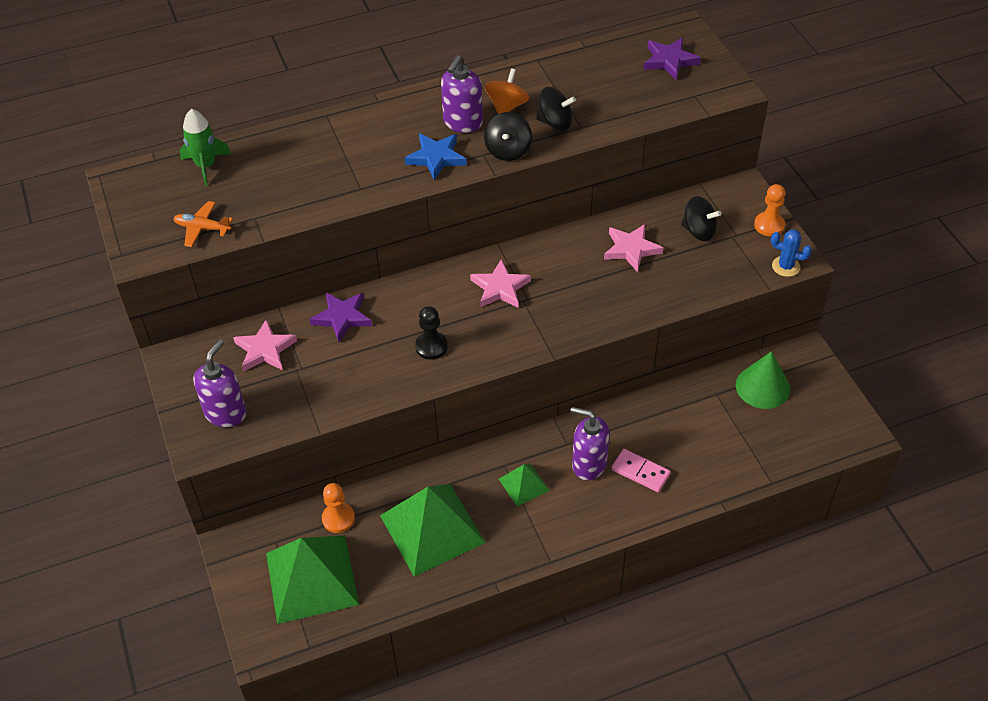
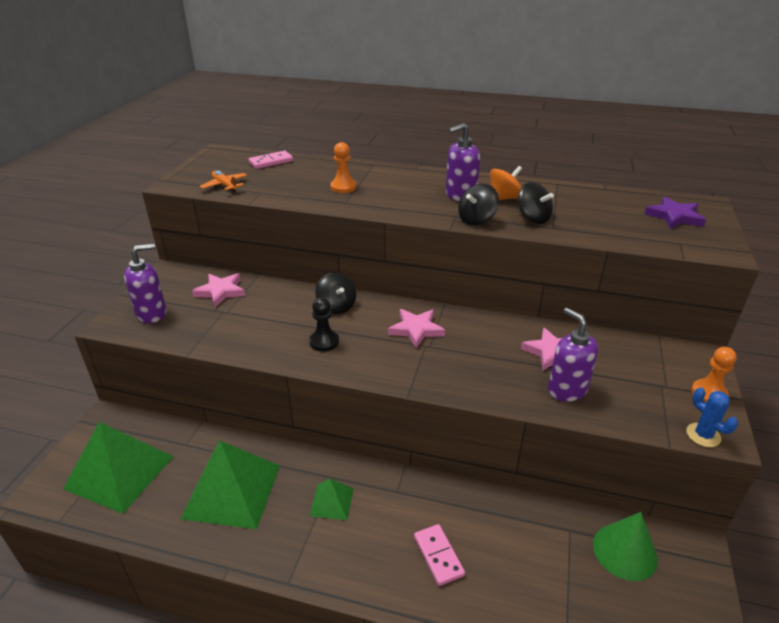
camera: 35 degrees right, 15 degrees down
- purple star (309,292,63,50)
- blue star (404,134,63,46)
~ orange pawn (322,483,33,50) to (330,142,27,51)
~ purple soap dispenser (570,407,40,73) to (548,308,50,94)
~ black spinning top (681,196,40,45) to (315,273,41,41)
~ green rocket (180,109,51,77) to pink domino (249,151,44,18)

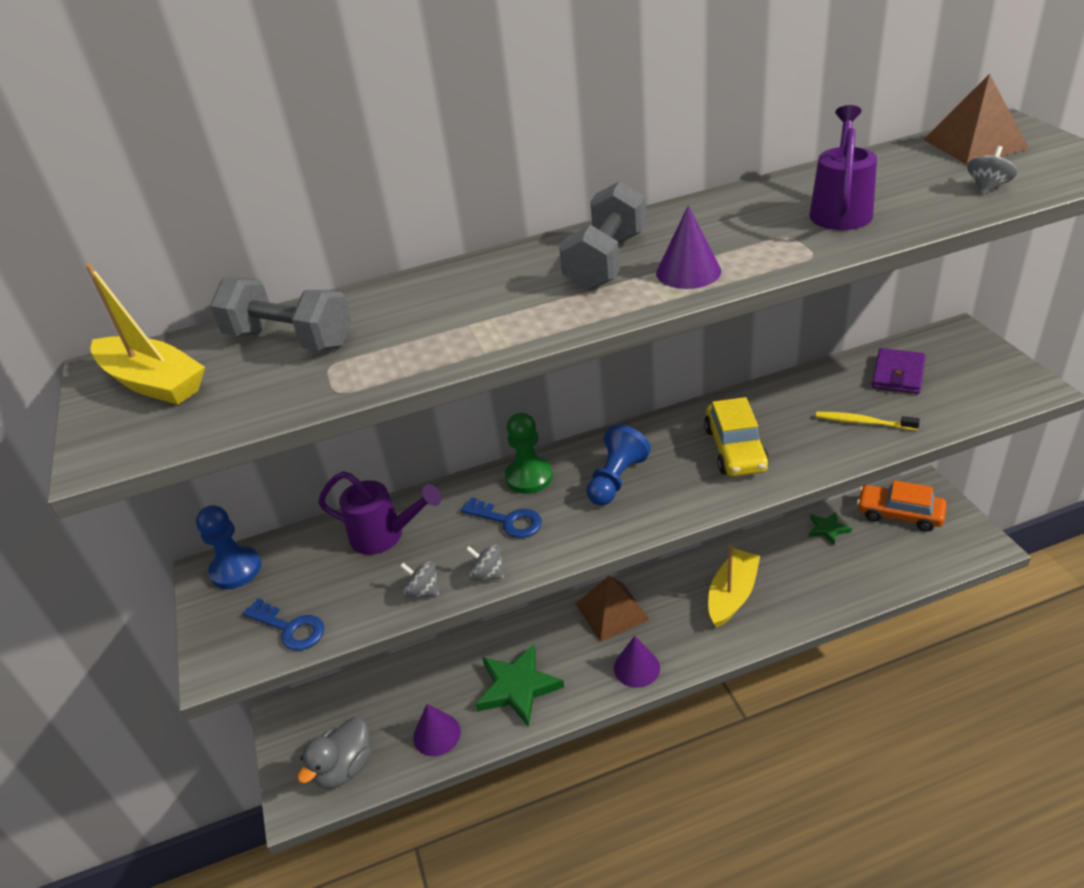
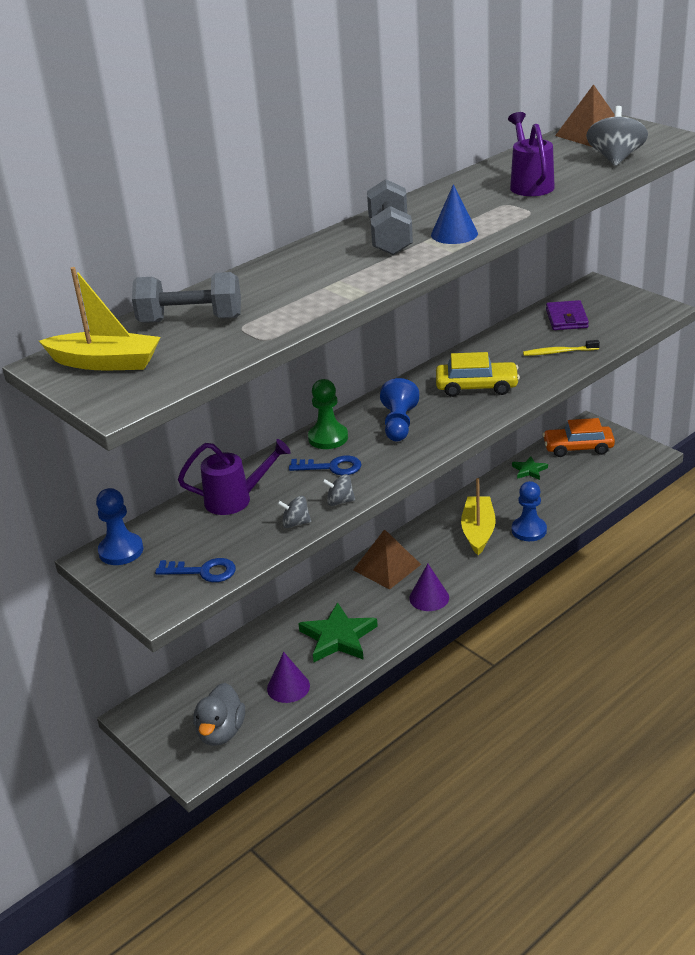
camera: 25 degrees left, 5 degrees down
+ blue pawn (512,481,35,60)
~ purple cone (656,205,65,84) to blue cone (431,184,47,60)
~ yellow car (704,397,65,80) = (436,352,84,45) 60 degrees counterclockwise
~ grey spinning top (967,146,50,48) = (586,106,62,60) x1.82

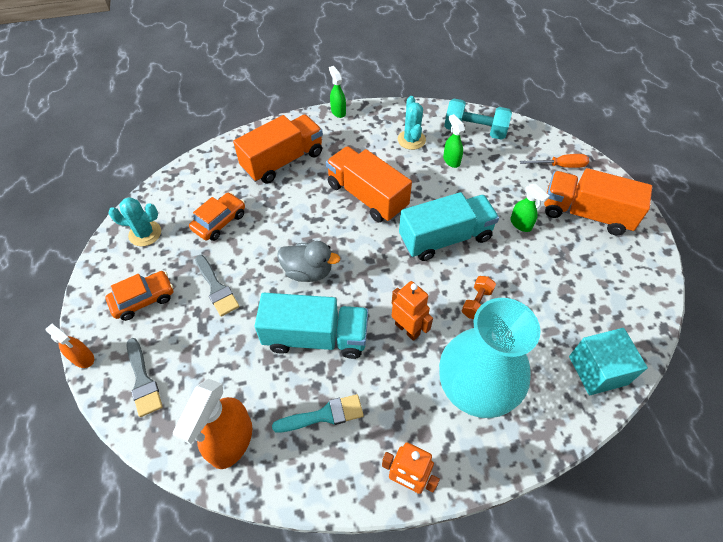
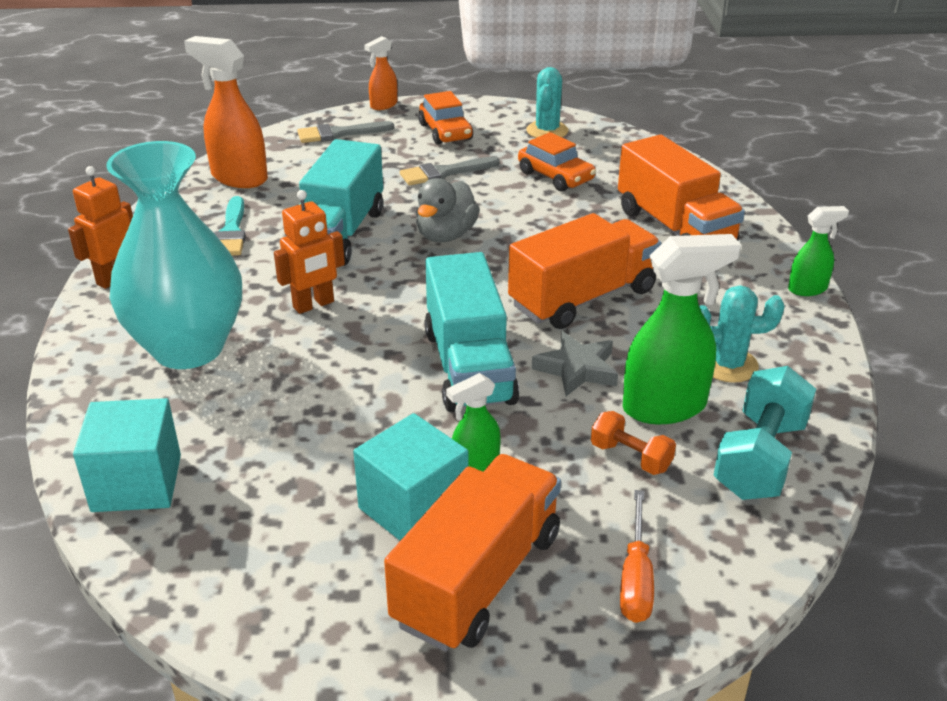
camera: 100 degrees right, 20 degrees down
+ turquoise cube (353,413,116,128)
+ grey star (532,331,86,65)
~ orange dumbbell (462,276,34,43) to (591,411,85,64)
~ green spray bottle (443,114,22,54) = (623,234,119,190) x1.82

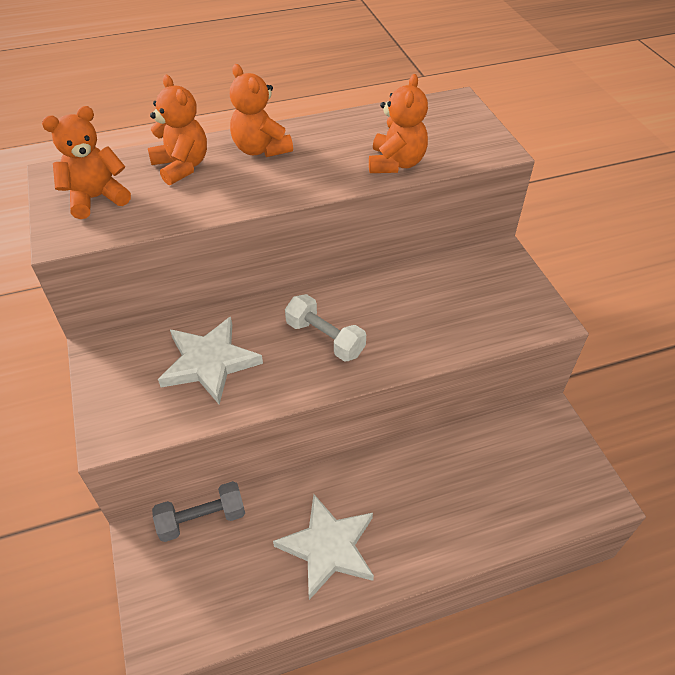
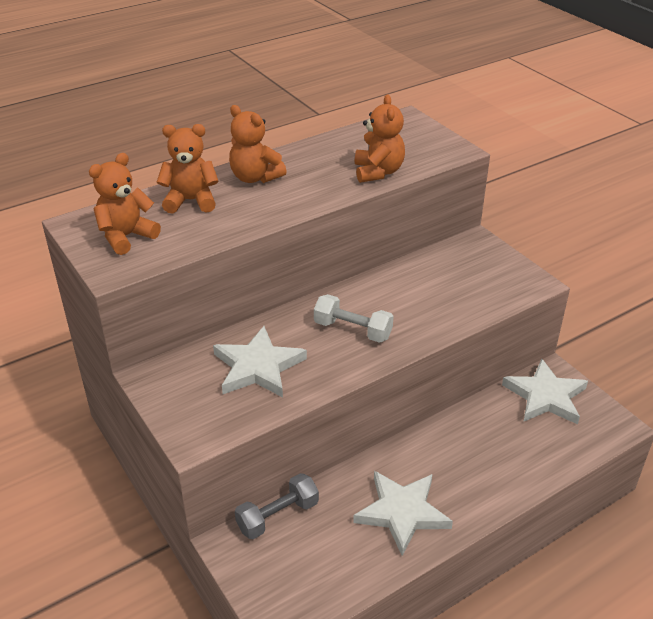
camera: 15 degrees left, 10 degrees down
+ white star (502,359,86,65)
~ orange teddy bear (148,75,59,110) = (157,124,62,89) 45 degrees counterclockwise

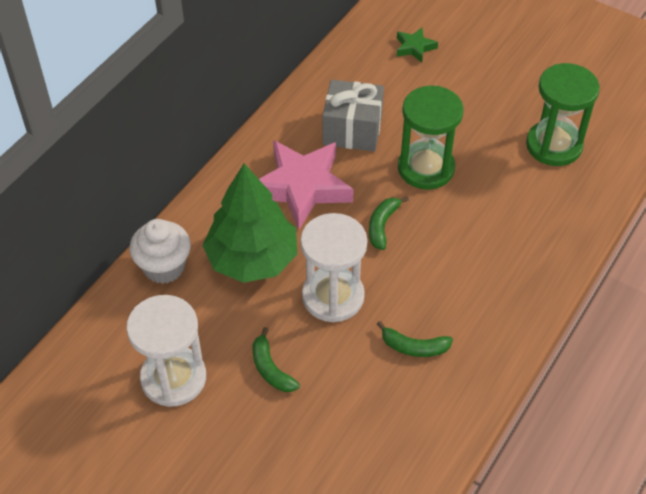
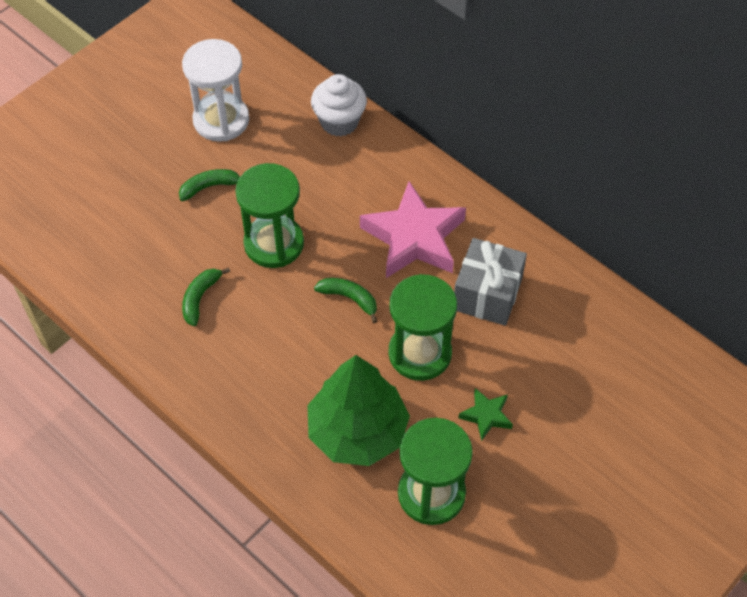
camera: 100 degrees right, 5 degrees up
~ green tree (202,164,95,119) to (307,355,103,111)
~ green star (397,28,41,35) to (458,388,55,53)
~ white hourglass (300,213,67,109) to green hourglass (235,163,69,105)

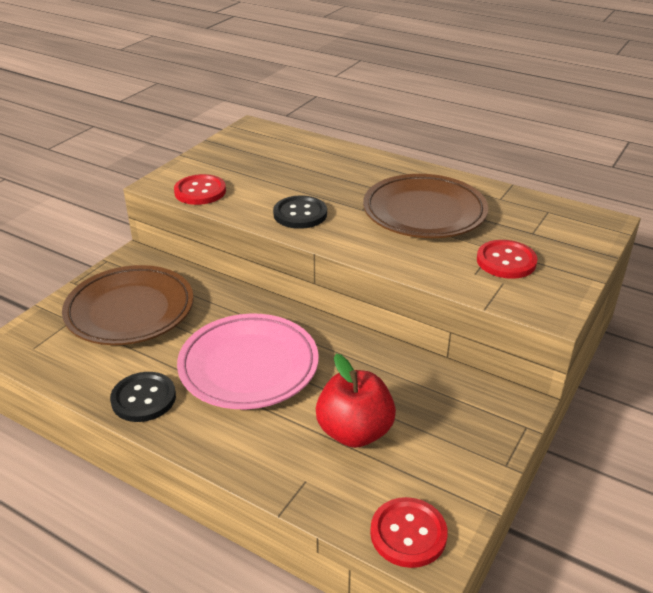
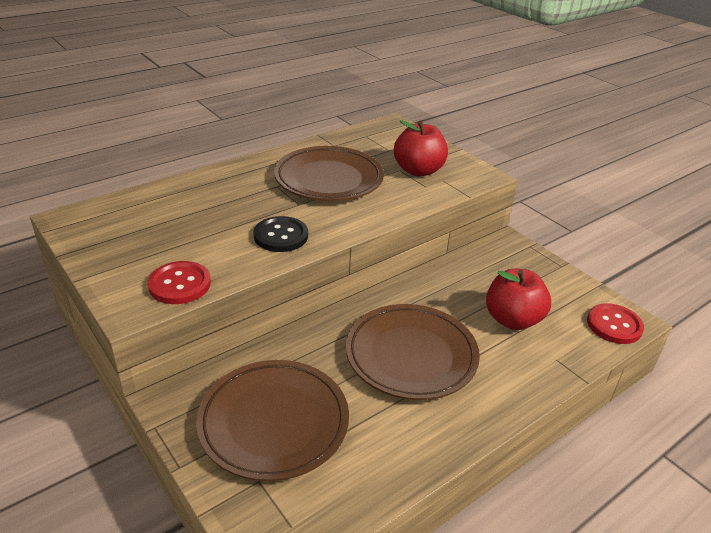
camera: 70 degrees left, 0 degrees up
- black button (110,372,66,50)
~ red button (477,240,61,39) to red apple (394,120,54,56)
~ pink plate (177,314,142,95) to brown plate (346,304,134,96)

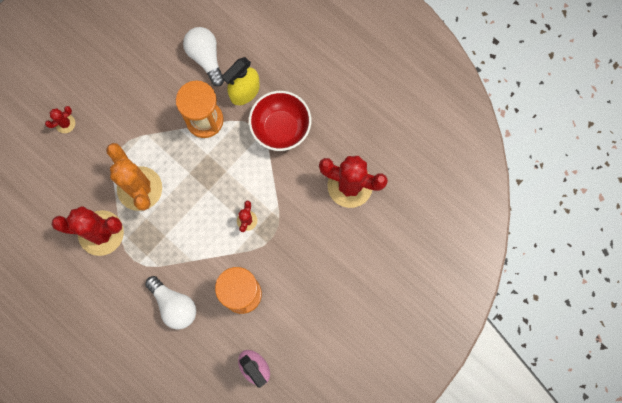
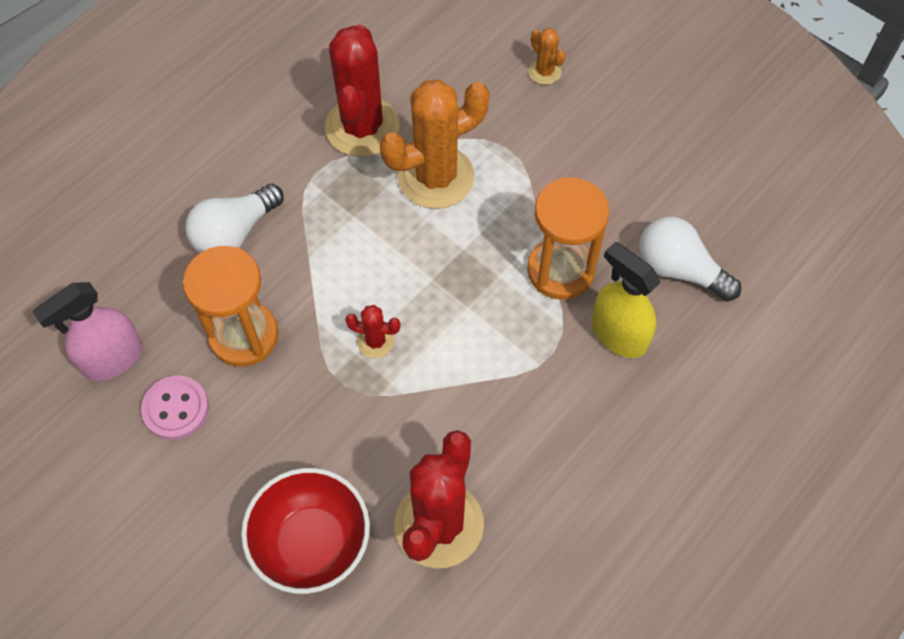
camera: 90 degrees right, 15 degrees down
+ pink button (141,375,68,65)
~ red bowl (249,91,62,60) to (241,468,129,126)
~ red cactus (45,106,30,27) to orange cactus (529,28,37,57)
~ white light bulb (183,27,41,59) = (639,217,102,85) 120 degrees counterclockwise

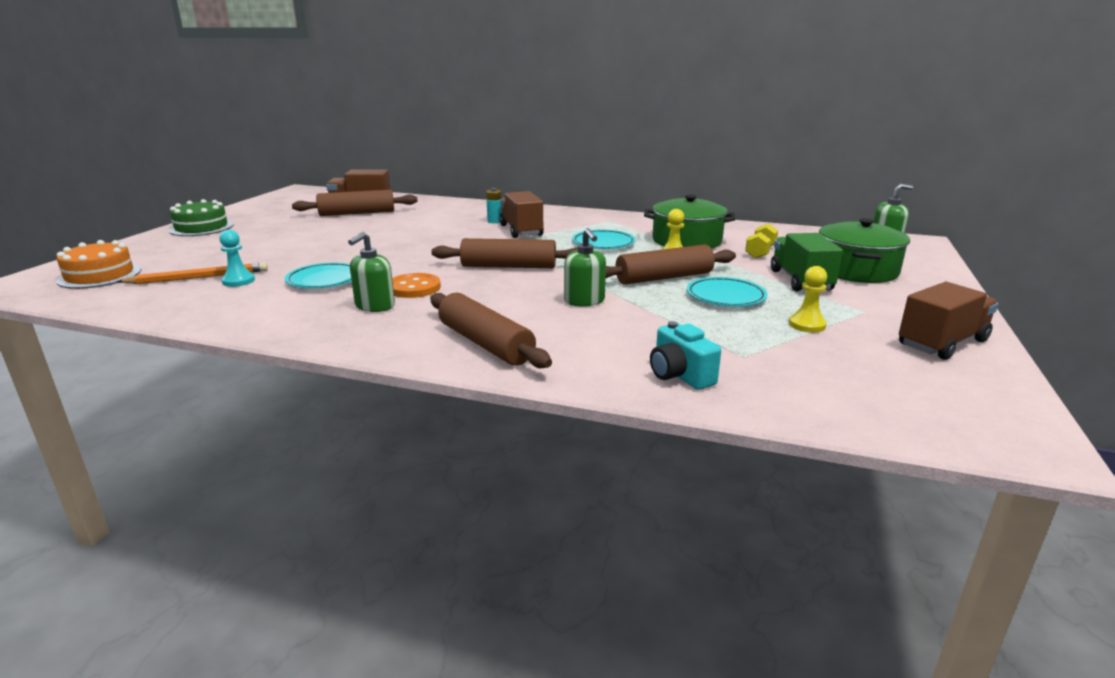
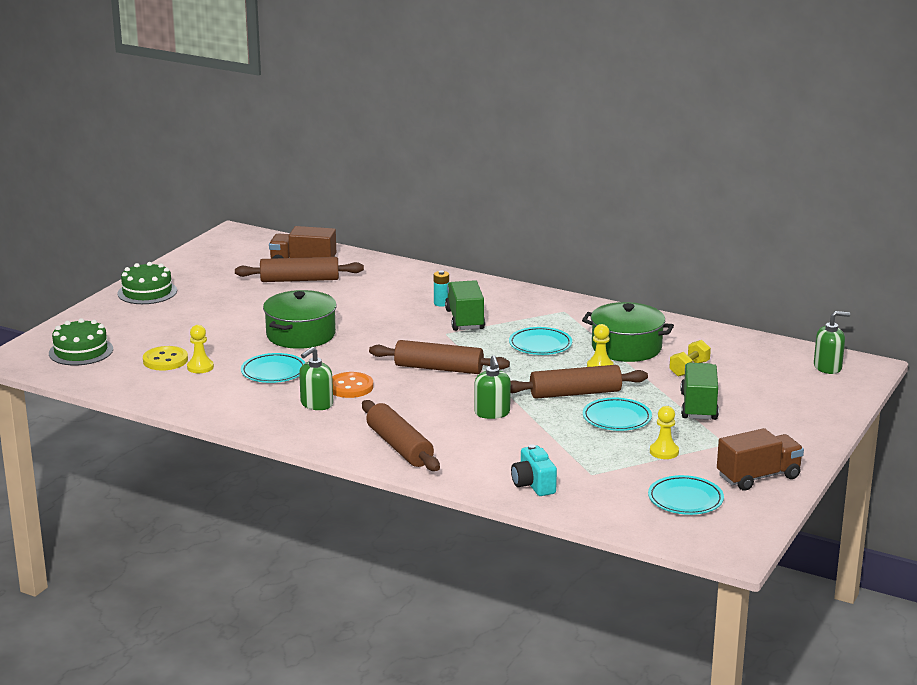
camera: 10 degrees right, 0 degrees up
+ turquoise plate (648,475,76,40)
~ green pot (819,218,91,65) to (263,290,74,59)
~ orange pencil (116,262,152,22) to yellow button (143,346,45,24)
~ orange cake (56,240,85,49) to green cake (49,318,64,47)
~ turquoise pawn (219,230,36,57) to yellow pawn (187,325,27,48)
~ brown truck (499,191,45,47) to green truck (445,280,40,51)

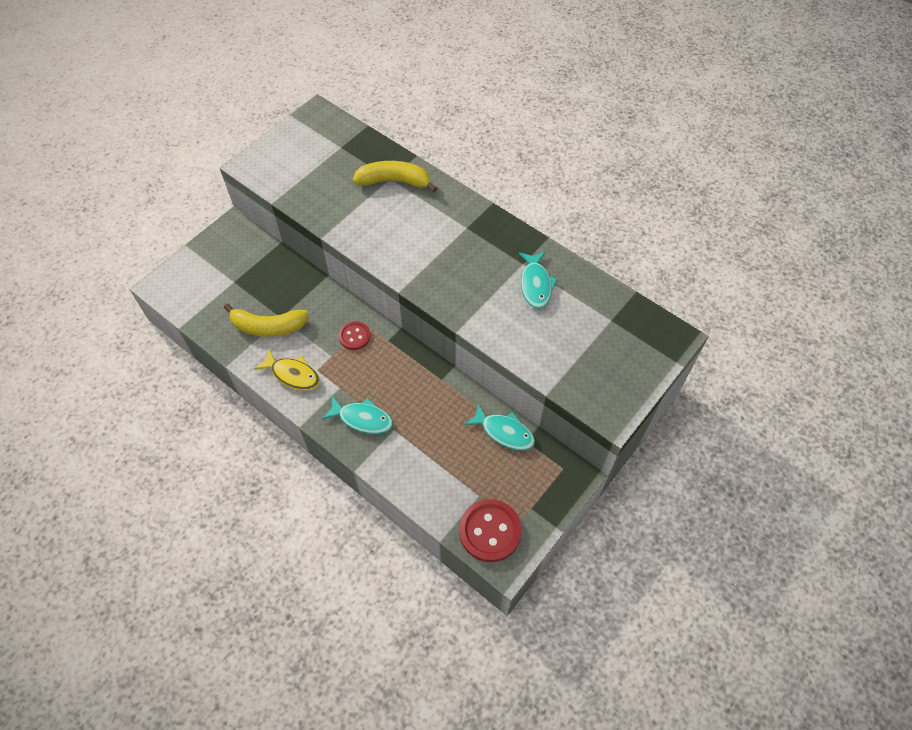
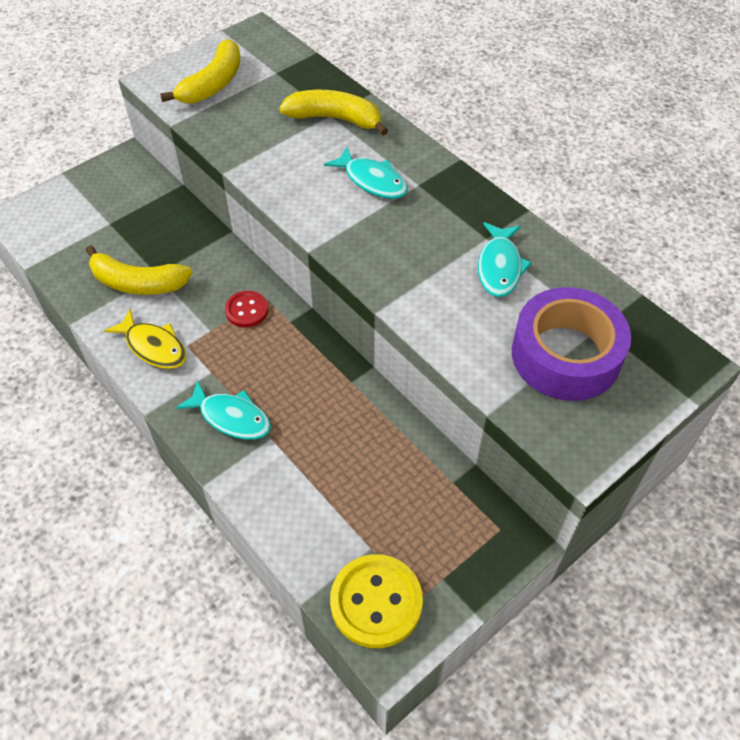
camera: 10 degrees right, 5 degrees down
+ yellow banana (160,39,80,64)
+ purple tape (512,287,119,114)
~ turquoise fish (465,404,70,46) to (324,146,84,53)
~ red button (459,499,63,63) to yellow button (330,554,93,94)

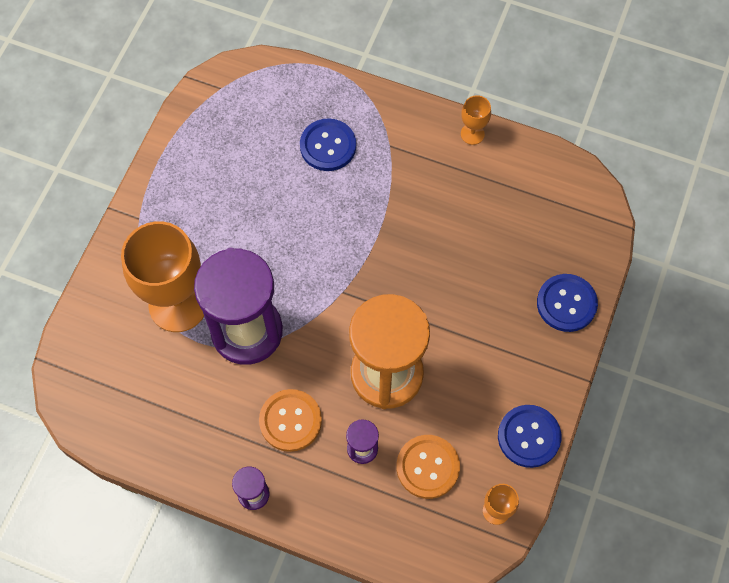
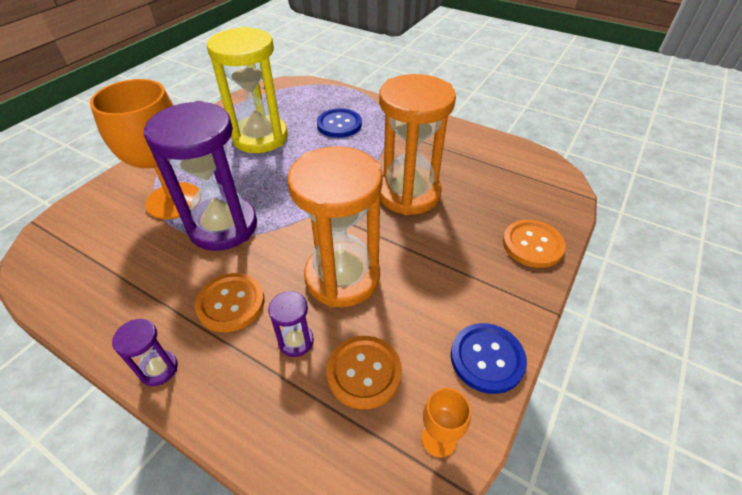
camera: 10 degrees right, 20 degrees down
- orange goblet (461,95,30,50)
+ yellow hourglass (207,27,81,126)
+ orange hourglass (379,74,77,141)
~ blue button (537,274,61,58) to orange button (503,220,63,48)

